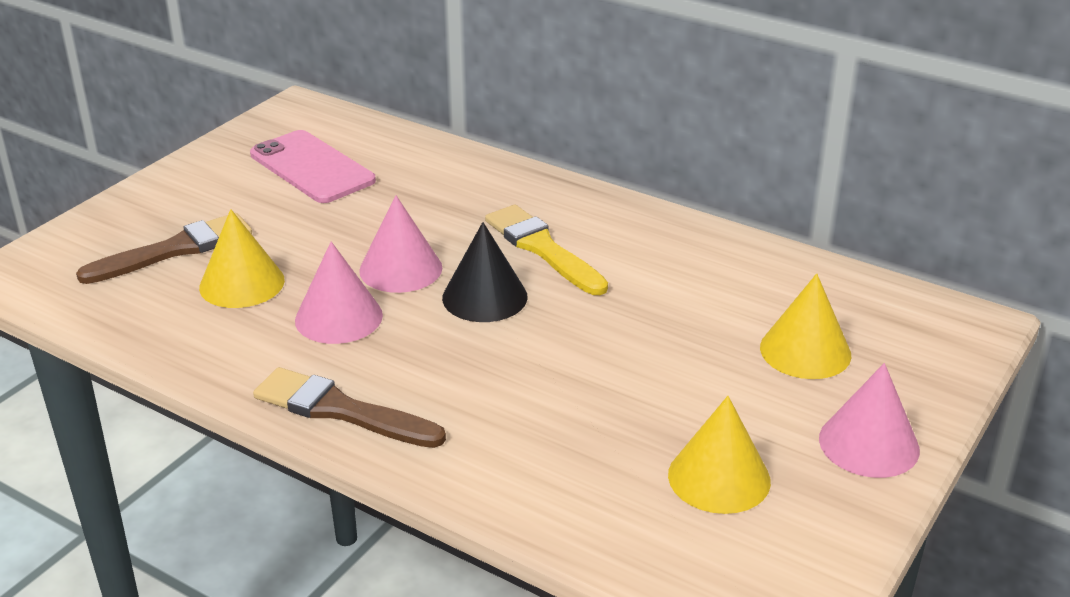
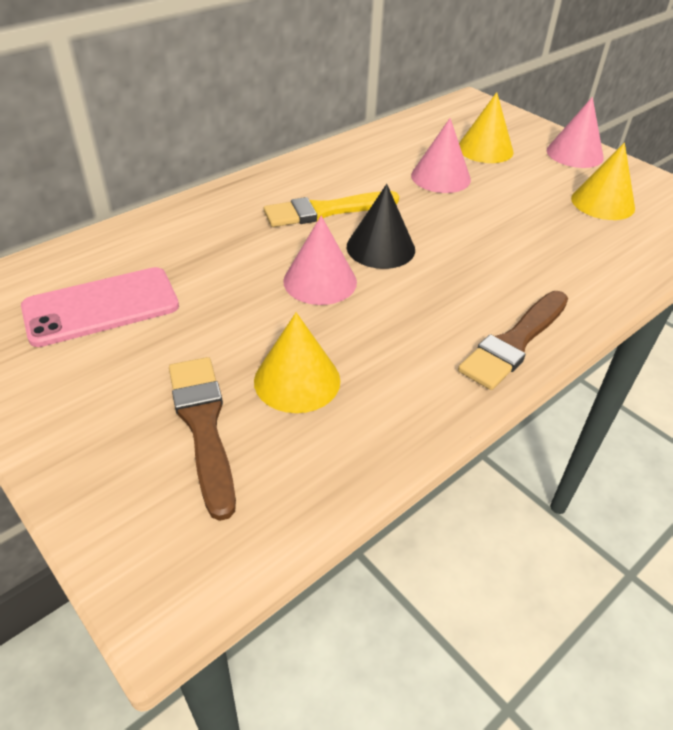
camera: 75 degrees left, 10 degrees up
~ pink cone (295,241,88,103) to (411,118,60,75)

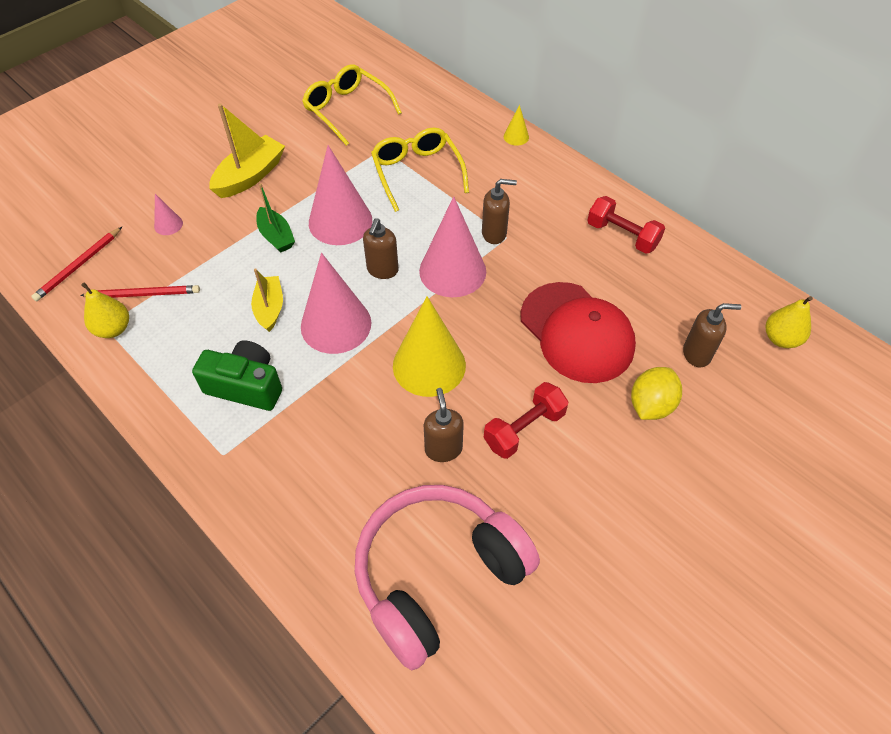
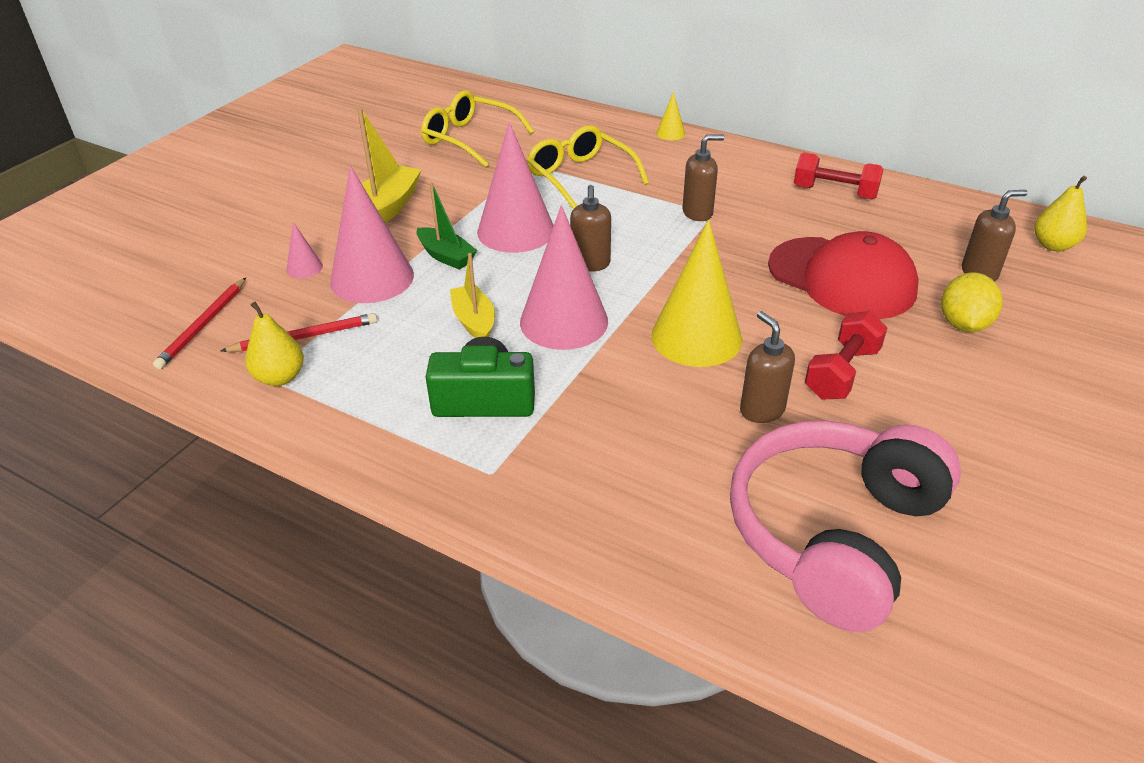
camera: 15 degrees left, 15 degrees down
~ pink cone (419,196,67,101) to (330,166,84,137)

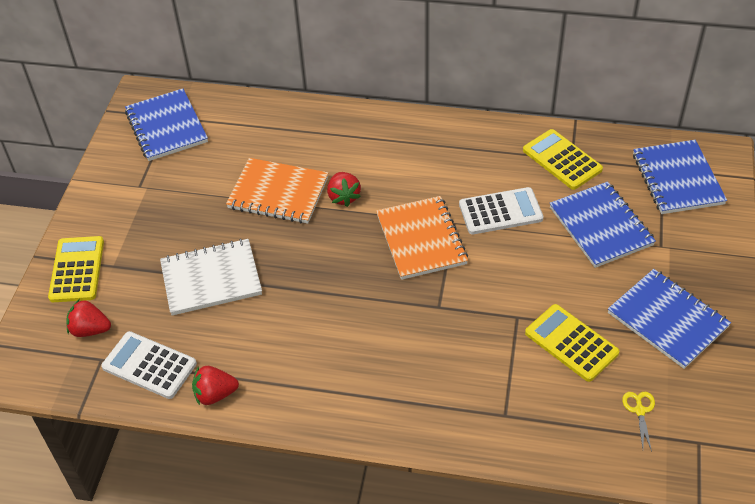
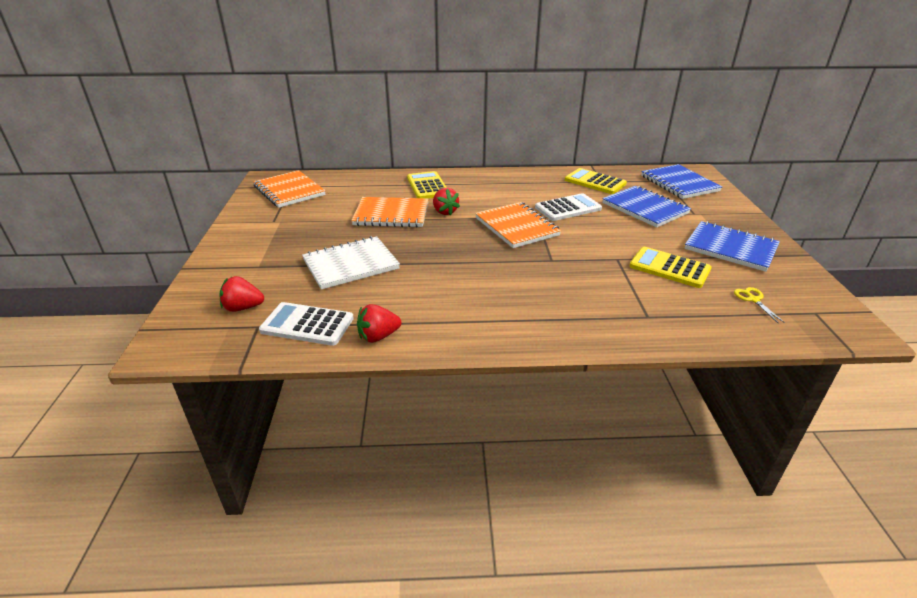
camera: 15 degrees left, 15 degrees down
~ yellow calculator (48,236,56,66) to (407,171,40,27)
~ blue notebook (125,89,83,72) to orange notebook (253,170,72,38)

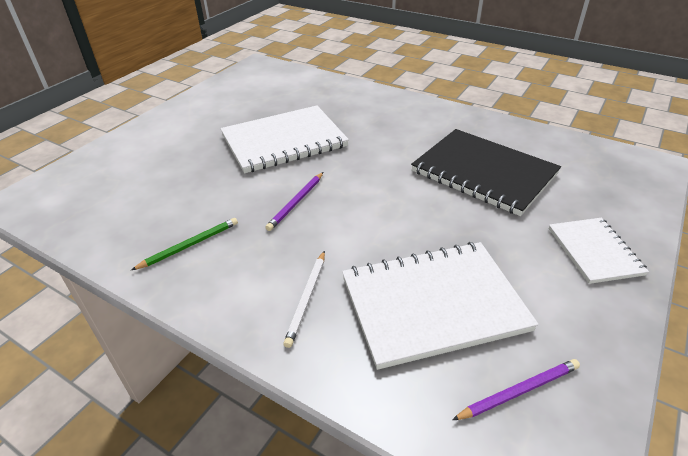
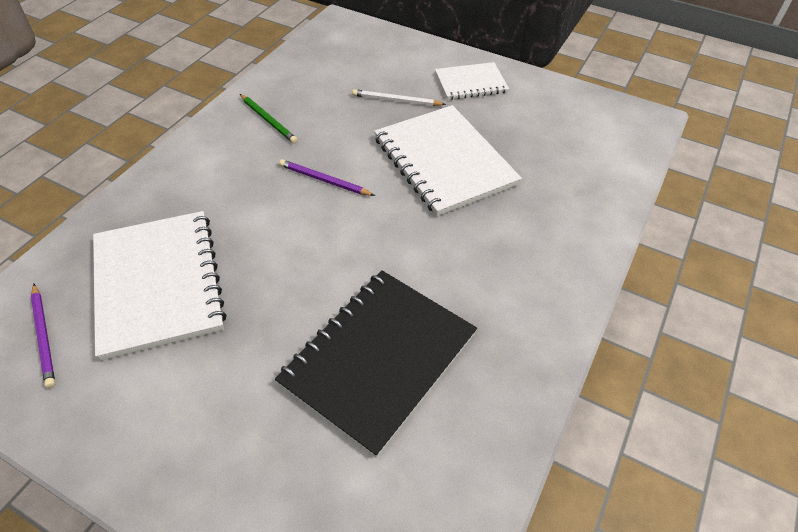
camera: 85 degrees right, 10 degrees up
~ white pencil (283,251,42,97) to (352,89,94,17)
~ white notebook (549,218,100,66) to (435,62,74,38)

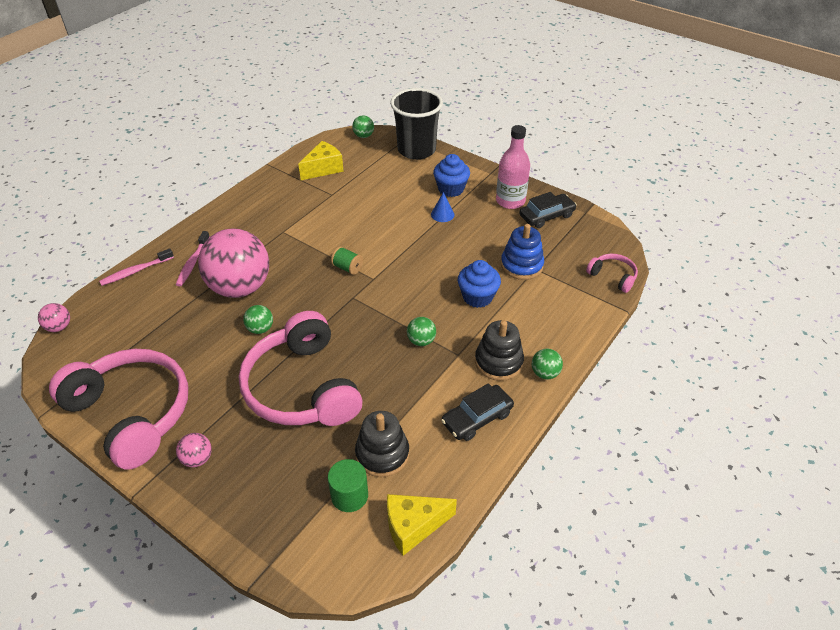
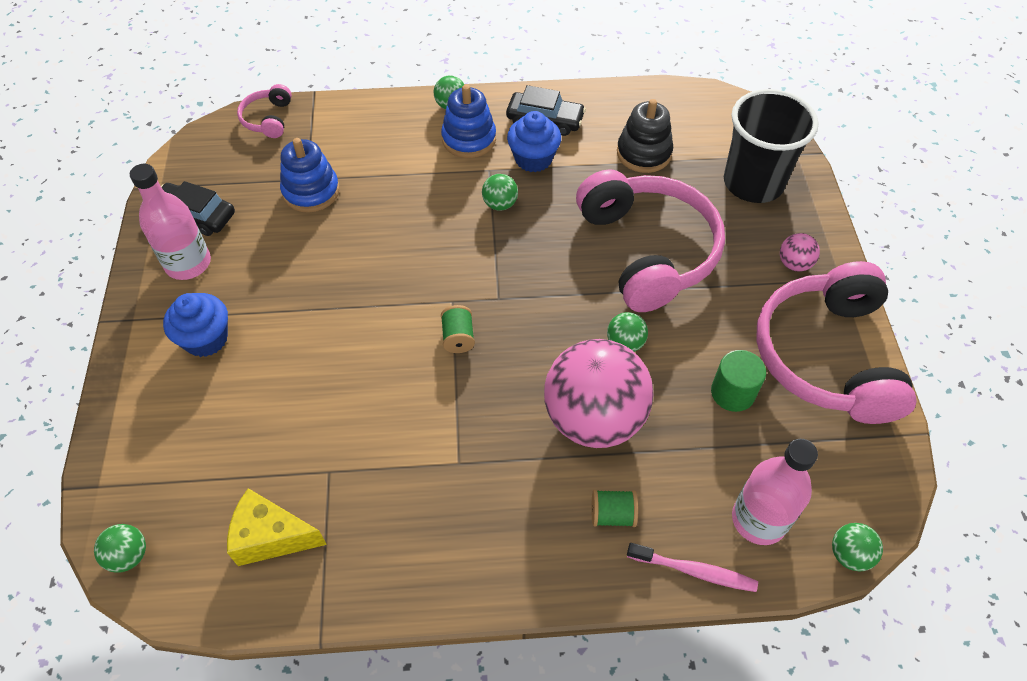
camera: 130 degrees left, 10 degrees up
- yellow cheese (387,494,70,62)
- blue cone (431,192,23,30)
+ pink bottle (732,439,86,106)
~ green cylinder (328,459,40,53) to (711,350,55,62)
~ black cup (390,88,53,72) to (724,89,95,114)
~ blue cupcake (458,260,43,48) to (507,111,54,61)
~ pink toothbrush (176,231,33,55) to green spool (592,490,46,37)
~ pink ball (38,303,32,29) to green ball (832,523,51,48)
~ black stacking toy (475,320,49,61) to blue stacking toy (441,84,55,74)
~ pink headphones (239,311,124,115) = (576,169,149,143) 45 degrees counterclockwise

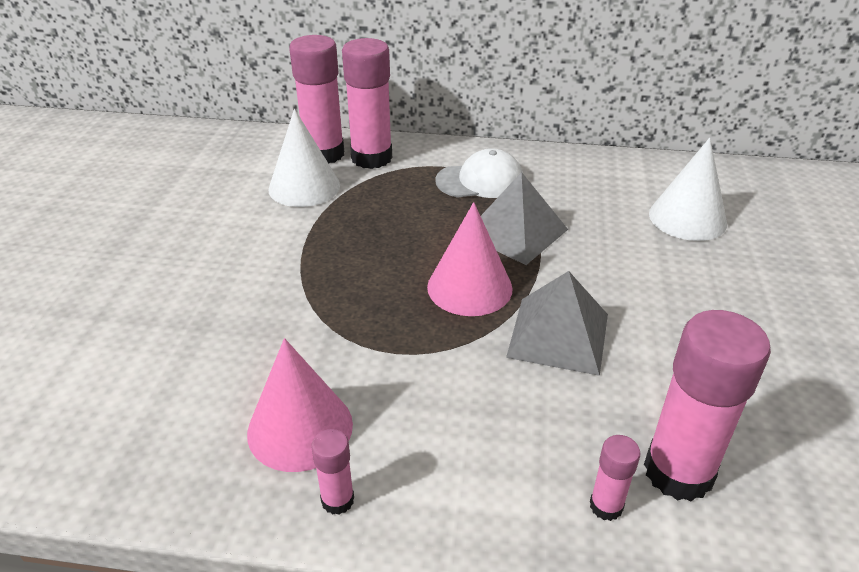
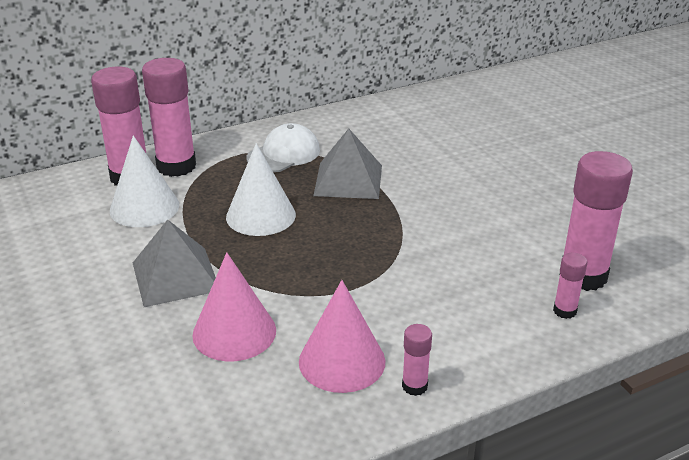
camera: 35 degrees left, 5 degrees down
~ pink cone (427,202,86,114) to (192,252,84,110)
~ grey pyramid (506,271,102,105) to (133,220,83,87)
~ white cone (649,138,78,103) to (226,143,70,93)

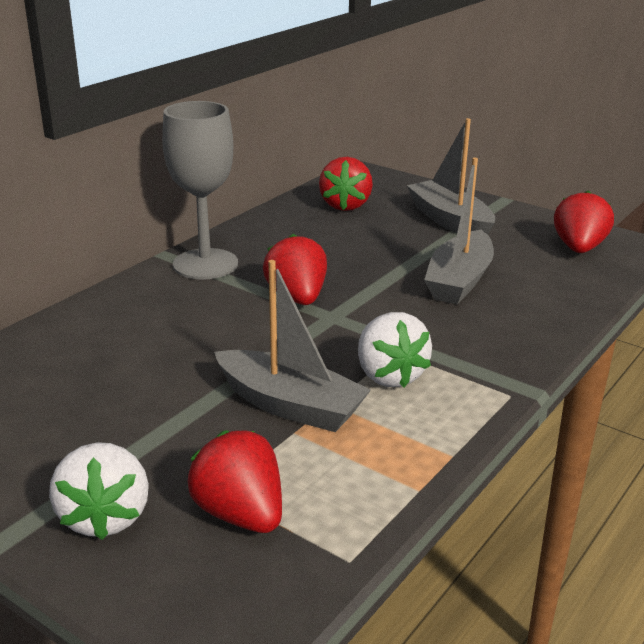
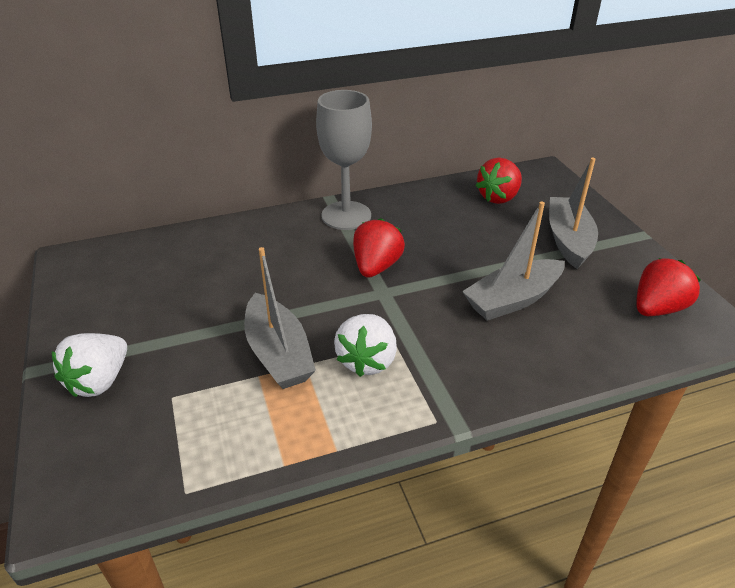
camera: 35 degrees right, 10 degrees up
- red strawberry (188,430,94,103)

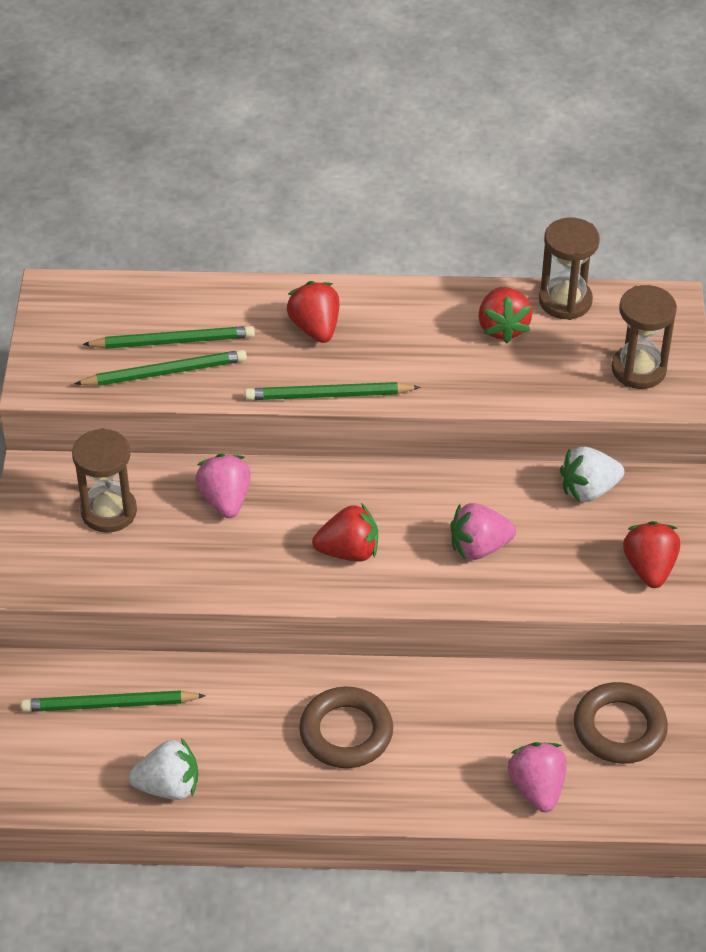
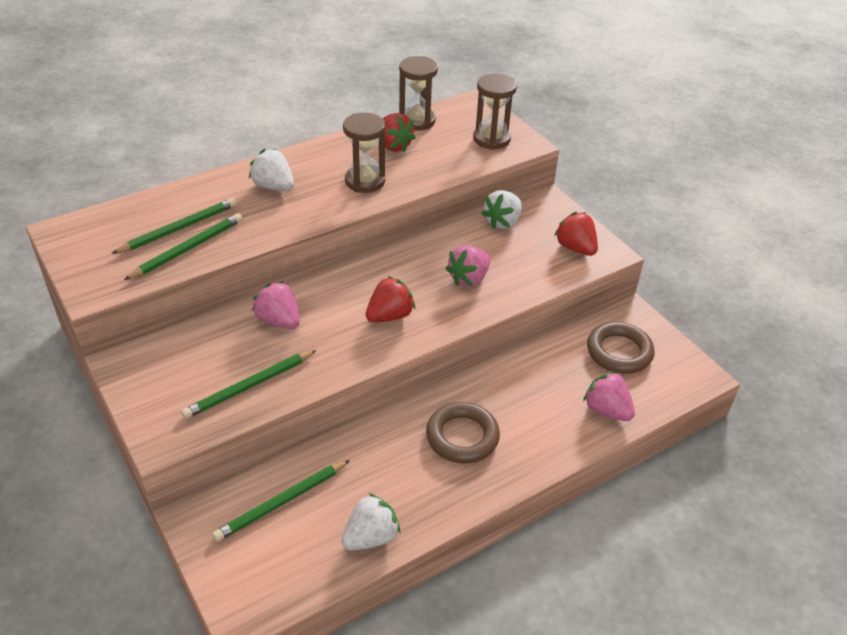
camera: 35 degrees left, 5 degrees down
~ brown hourglass (72,428,65,105) to (343,113,42,80)
~ green pencil (245,382,176,18) to (181,350,136,69)
~ red strawberry (287,281,53,62) to white strawberry (249,149,45,42)

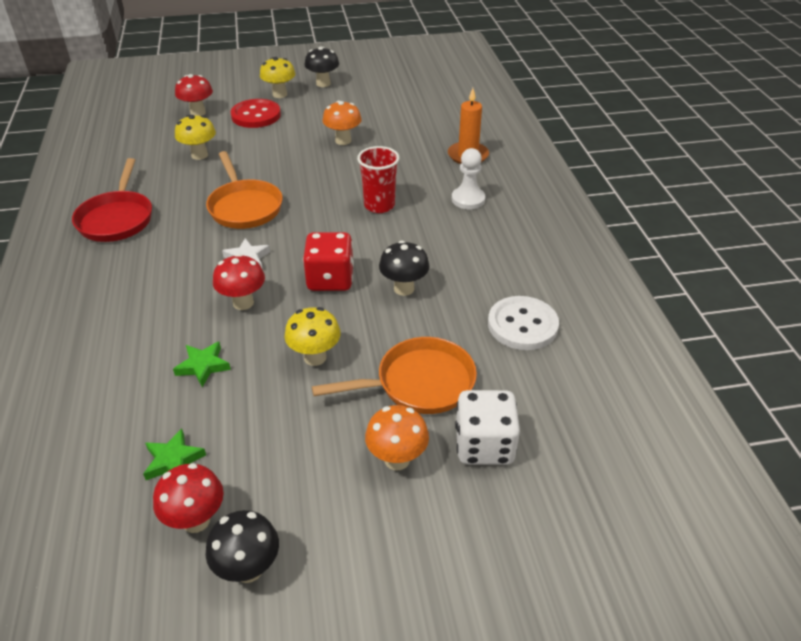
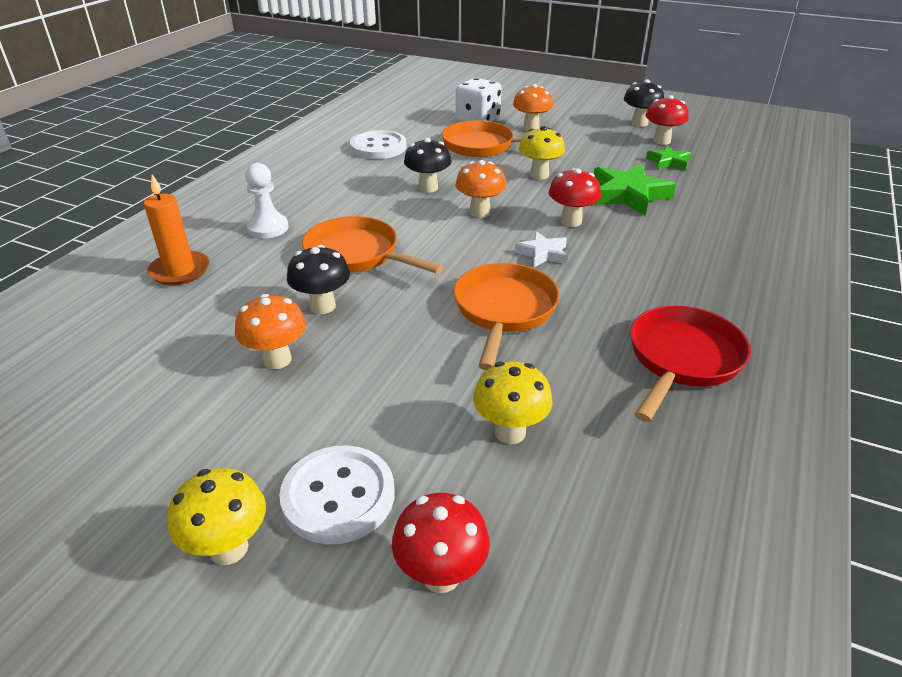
camera: 145 degrees left, 5 degrees down
~ black mushroom (304,46,35,41) to (287,245,63,69)
~ red dice (303,232,51,59) to orange mushroom (456,160,50,58)
~ red cup (357,146,43,67) to orange pan (302,216,141,58)
~ red button (230,99,51,29) to white button (279,445,116,99)
~ green star (173,342,58,45) = (594,164,82,52) x1.76

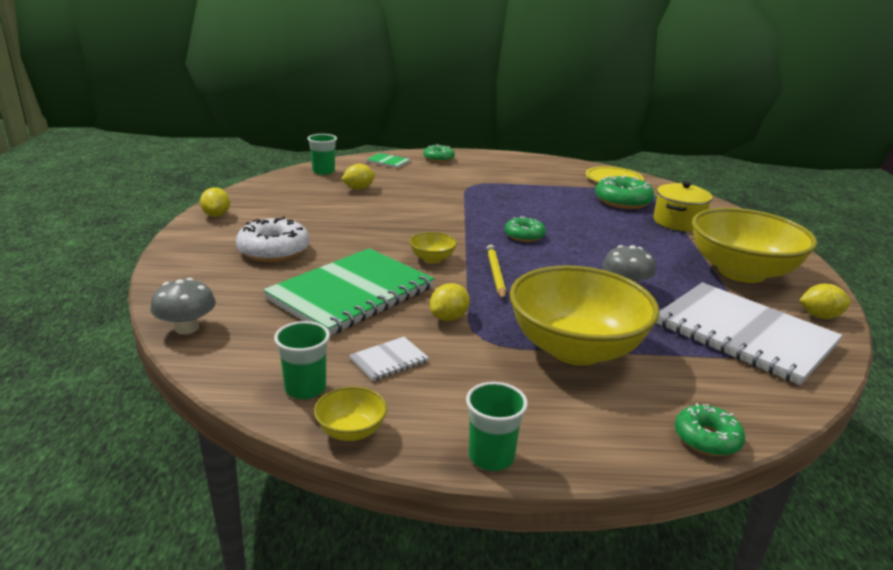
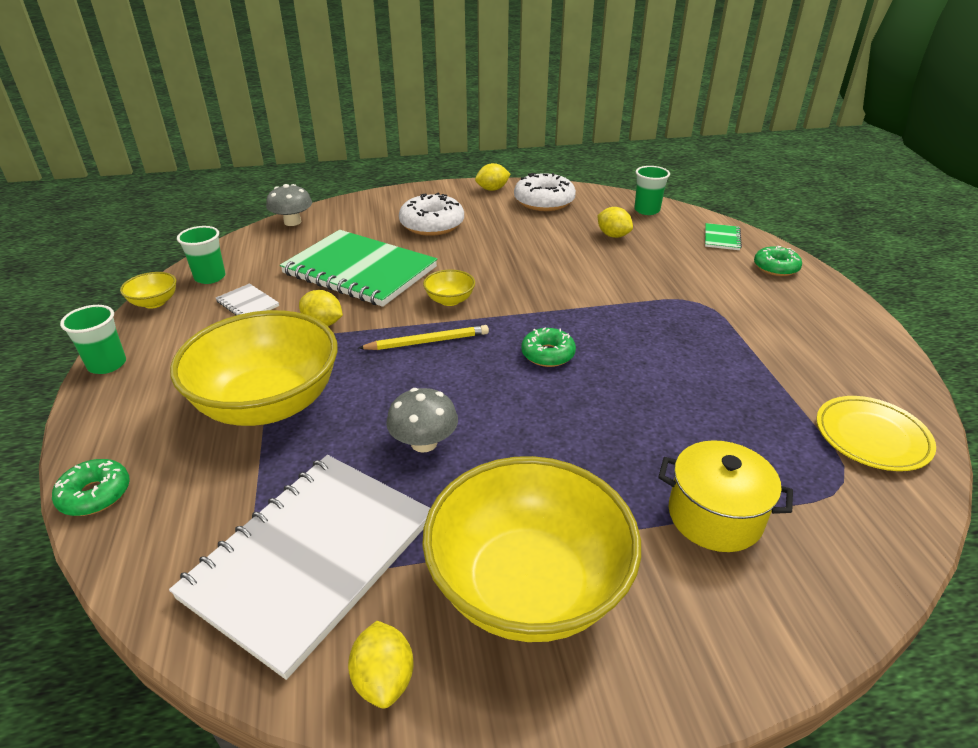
camera: 80 degrees right, 10 degrees up
- green donut (595,175,59,34)
+ white donut (514,173,62,38)

